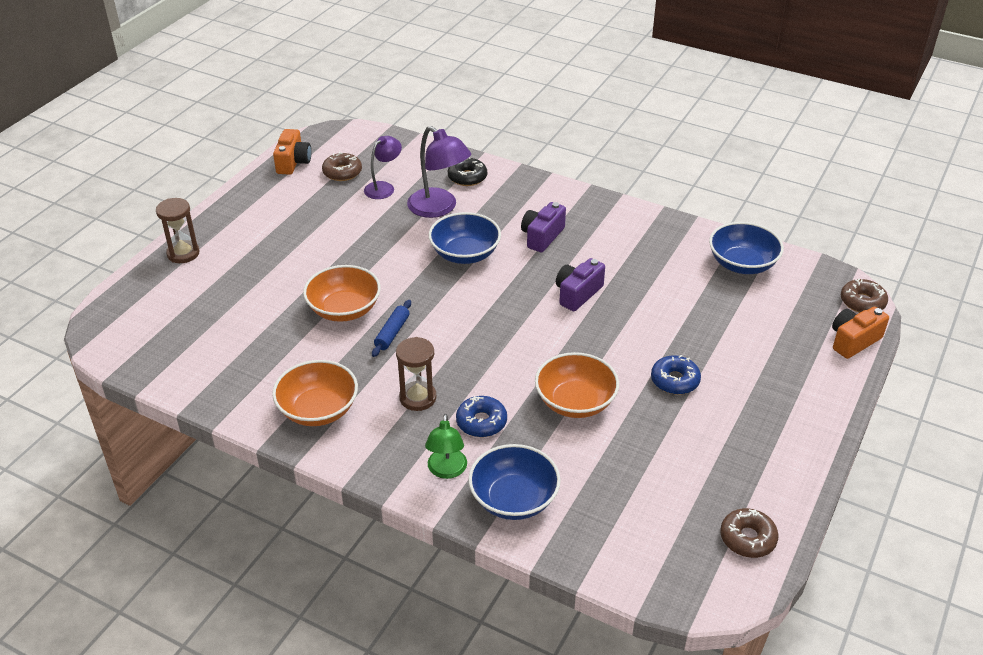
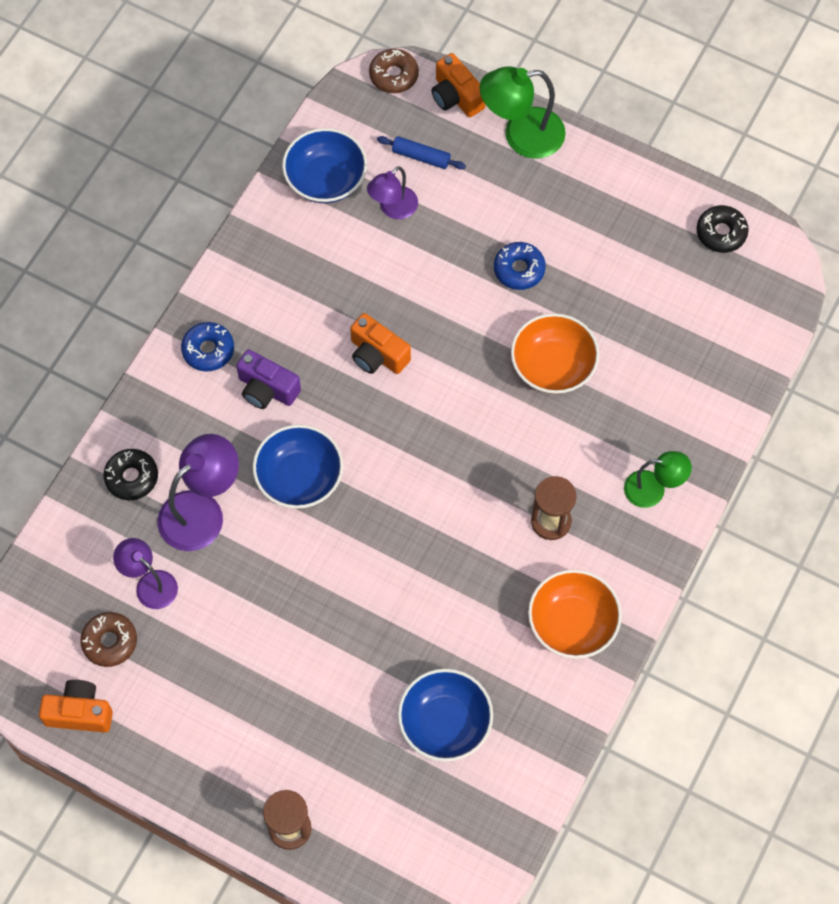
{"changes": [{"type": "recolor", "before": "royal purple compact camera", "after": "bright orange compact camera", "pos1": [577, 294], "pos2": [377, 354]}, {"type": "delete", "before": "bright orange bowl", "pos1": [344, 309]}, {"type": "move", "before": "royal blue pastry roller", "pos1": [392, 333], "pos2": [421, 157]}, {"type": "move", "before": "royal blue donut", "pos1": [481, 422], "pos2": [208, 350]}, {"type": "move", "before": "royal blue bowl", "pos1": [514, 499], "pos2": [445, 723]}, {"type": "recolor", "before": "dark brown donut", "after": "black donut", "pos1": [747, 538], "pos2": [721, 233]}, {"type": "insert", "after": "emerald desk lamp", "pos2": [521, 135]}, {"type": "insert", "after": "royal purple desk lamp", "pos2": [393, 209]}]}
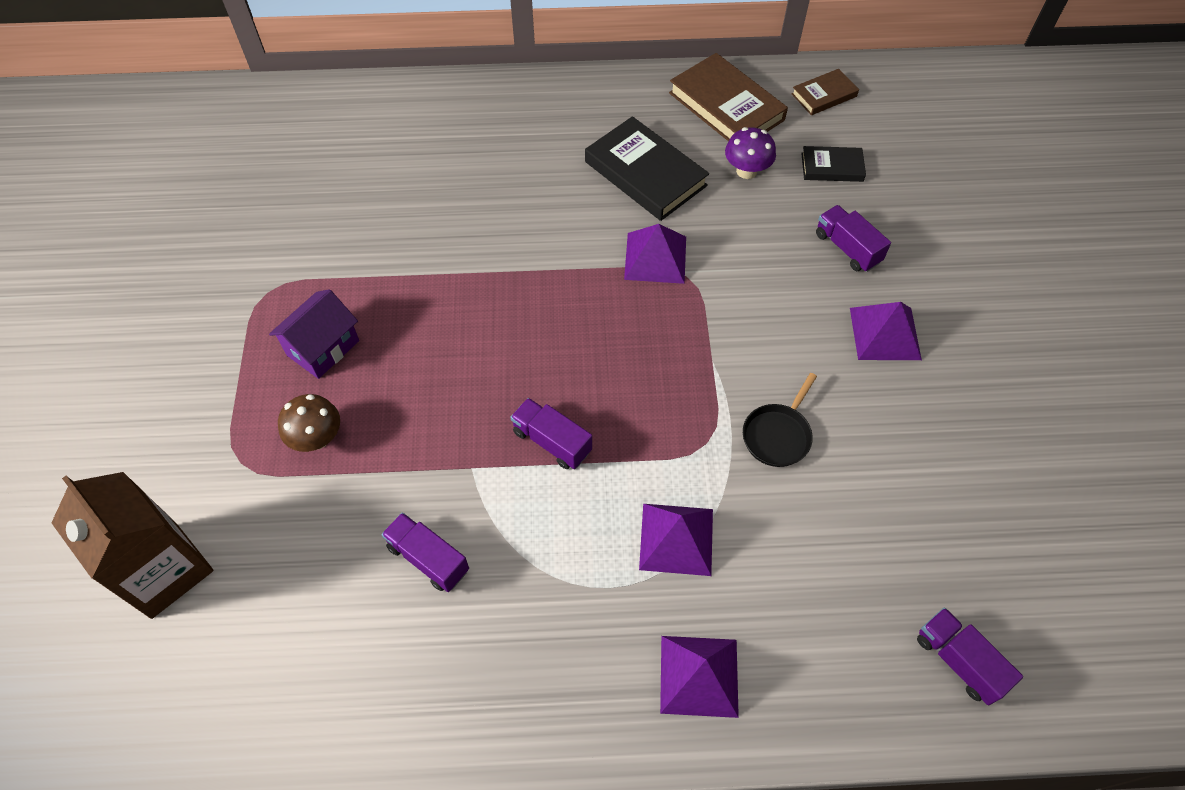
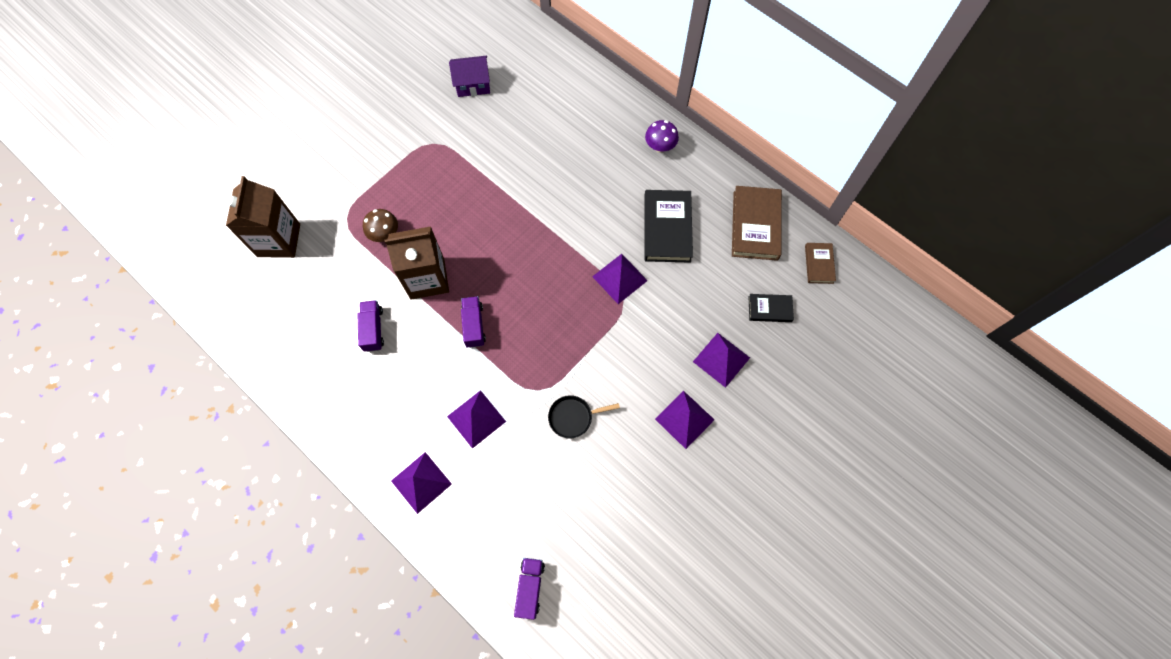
{"changes": [{"type": "rotate", "before": "dark brown book", "pos1": [824, 95], "pos2": [819, 264], "turn": 75}, {"type": "move", "before": "royal purple fungus", "pos1": [746, 171], "pos2": [660, 147]}, {"type": "rotate", "before": "black book", "pos1": [832, 167], "pos2": [770, 309], "turn": -45}, {"type": "replace", "before": "royal purple truck", "after": "royal purple pyramid shape", "pos1": [847, 248], "pos2": [721, 359]}, {"type": "move", "before": "royal purple house", "pos1": [323, 348], "pos2": [473, 85]}, {"type": "insert", "after": "dark brown juice carton", "pos2": [427, 278]}]}
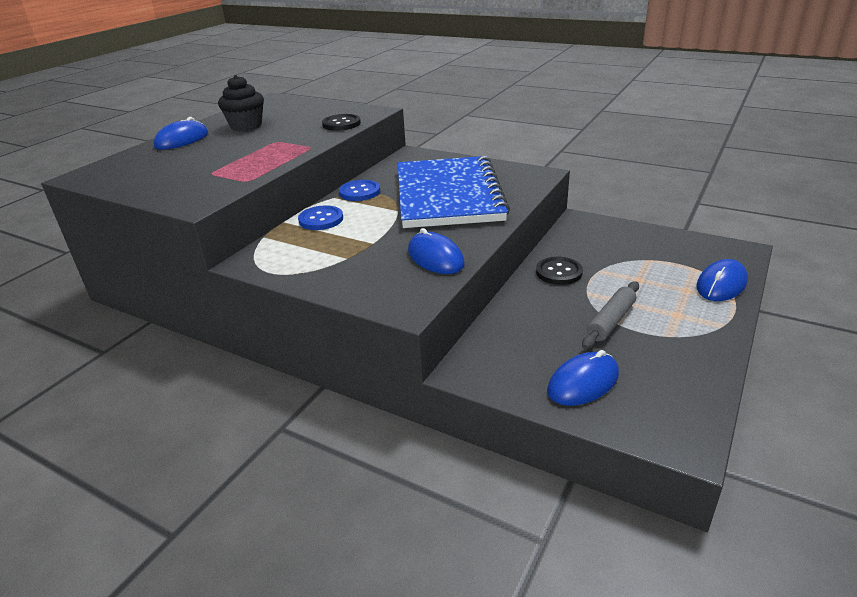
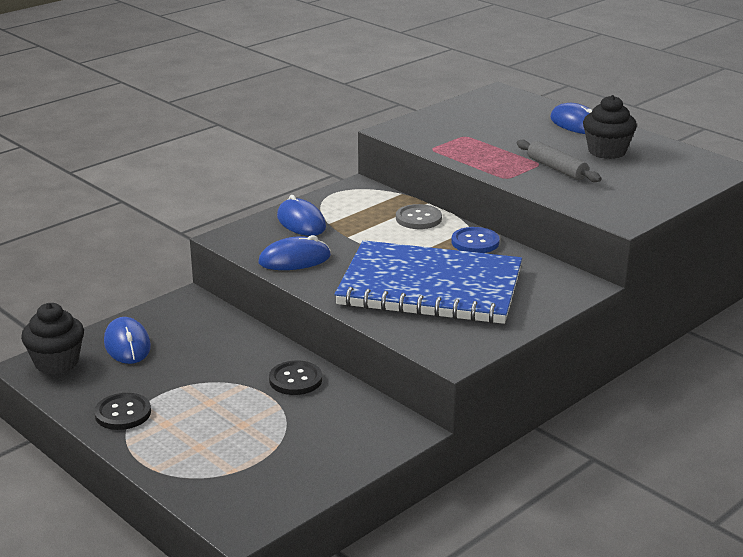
{"changes": [{"type": "move", "before": "black sewing button", "pos1": [341, 124], "pos2": [123, 413]}, {"type": "recolor", "before": "royal blue sewing button", "after": "grey sewing button", "pos1": [321, 219], "pos2": [418, 218]}, {"type": "move", "before": "royal blue PC mouse", "pos1": [721, 284], "pos2": [301, 222]}, {"type": "move", "before": "grey pastry roller", "pos1": [611, 321], "pos2": [556, 169]}, {"type": "insert", "after": "black fairy cake", "pos2": [57, 362]}]}
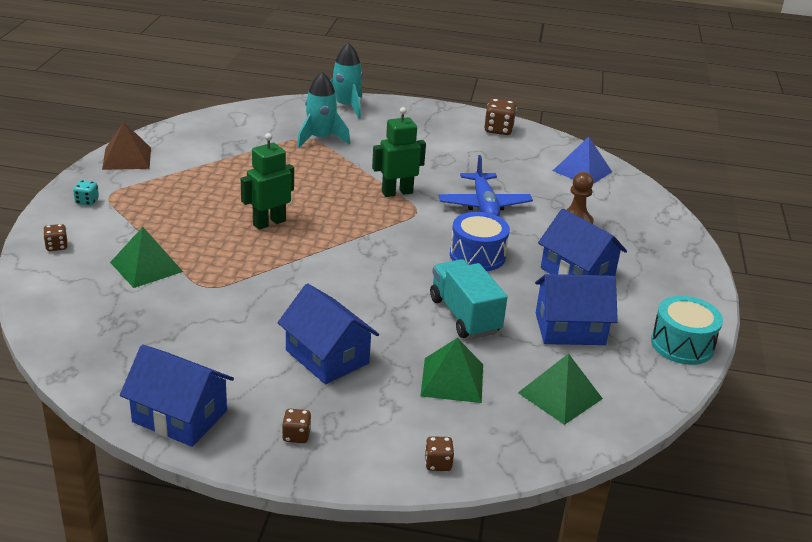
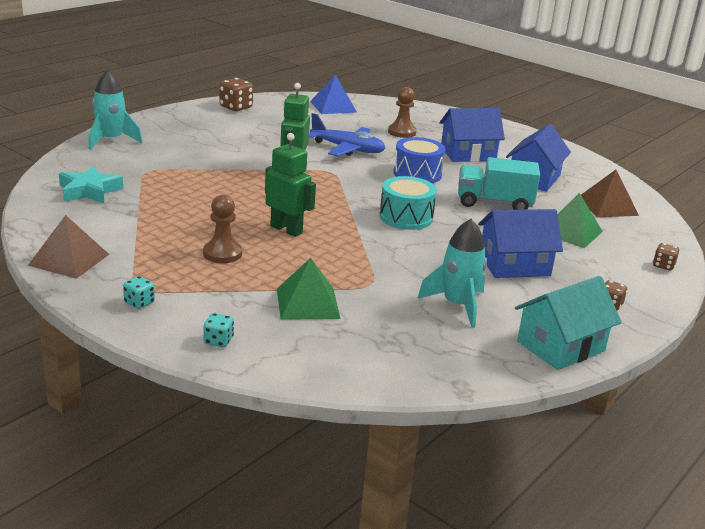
{"changes": [{"type": "move", "before": "teal spaceship", "pos1": [320, 139], "pos2": [457, 305]}, {"type": "rotate", "before": "emerald robot", "pos1": [269, 223], "pos2": [286, 229], "turn": 135}, {"type": "recolor", "before": "dark brown die", "after": "teal die", "pos1": [56, 246], "pos2": [218, 341]}, {"type": "move", "before": "teal toy drum", "pos1": [682, 345], "pos2": [406, 217]}, {"type": "recolor", "before": "royal blue house", "after": "teal house", "pos1": [180, 416], "pos2": [560, 346]}, {"type": "recolor", "before": "emerald pyramid shape", "after": "dark brown pyramid shape", "pos1": [560, 395], "pos2": [607, 206]}, {"type": "insert", "after": "teal star", "pos2": [89, 191]}, {"type": "insert", "after": "dark brown pawn", "pos2": [222, 253]}]}
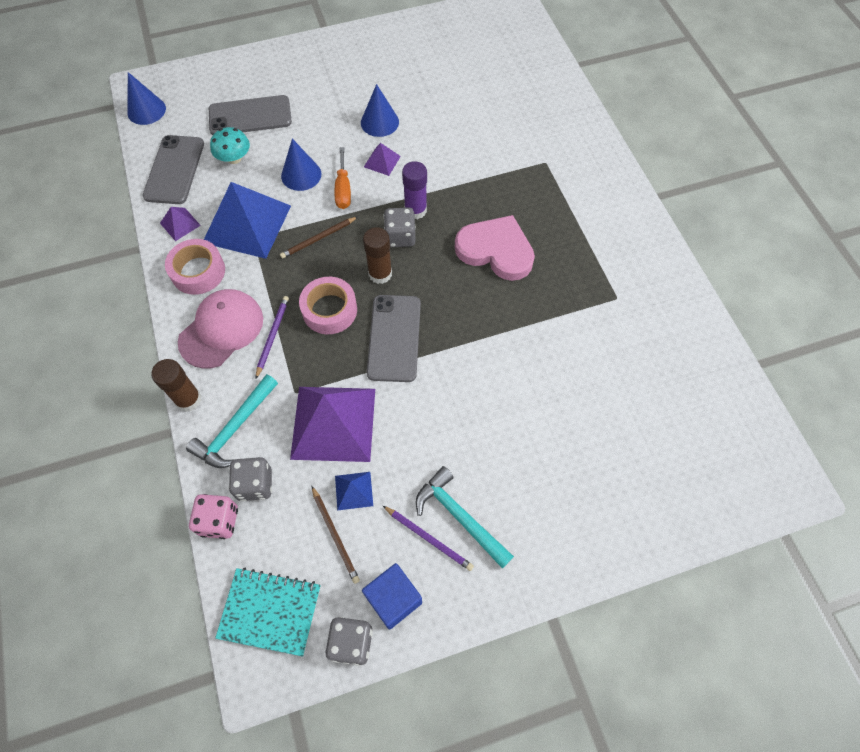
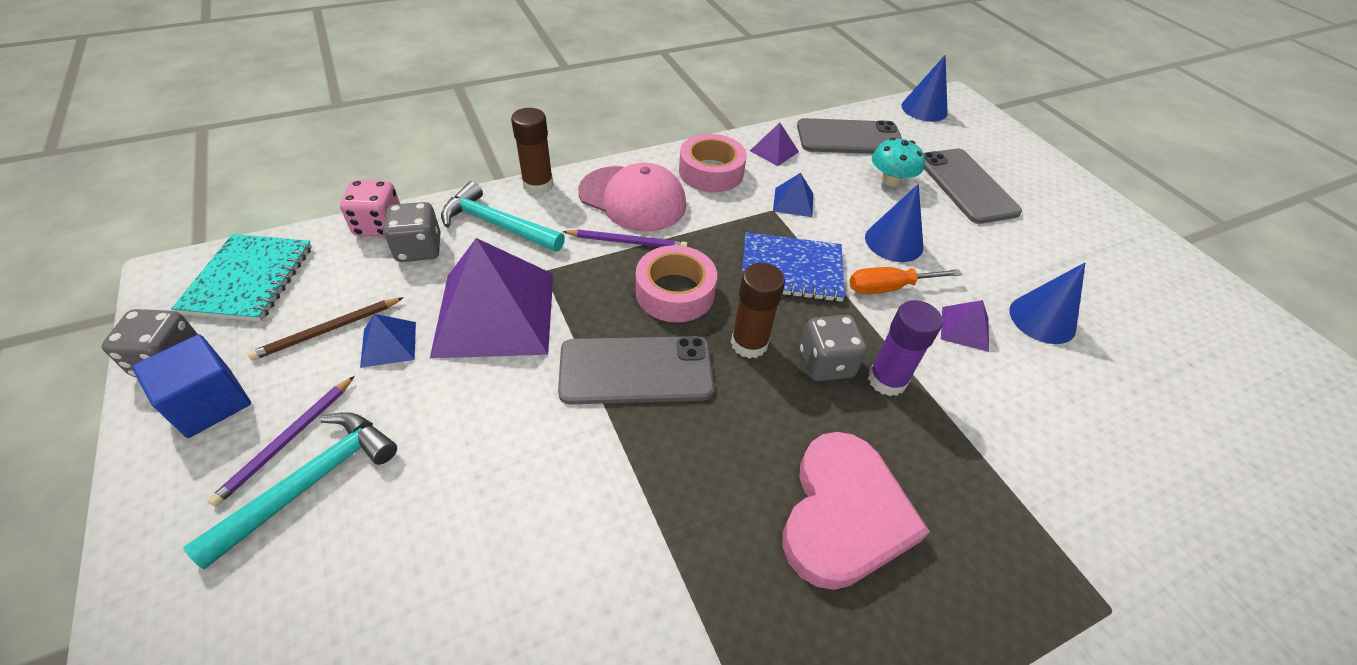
{"changes": [{"type": "resize", "before": "royal blue pyramid shape", "pos1": [247, 223], "pos2": [793, 202], "scale": 0.44}, {"type": "replace", "before": "dark brown pencil", "after": "royal blue notebook", "pos1": [318, 239], "pos2": [791, 269]}]}
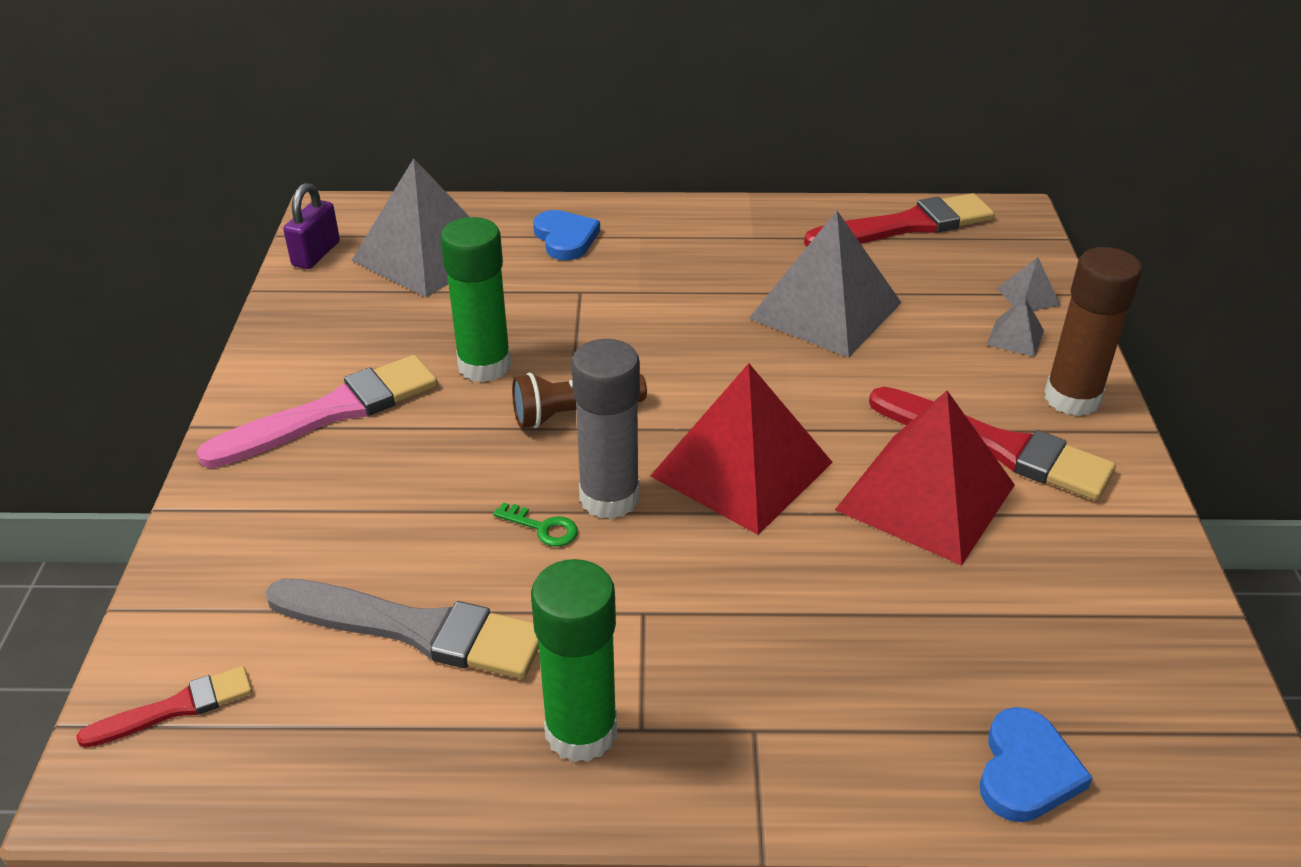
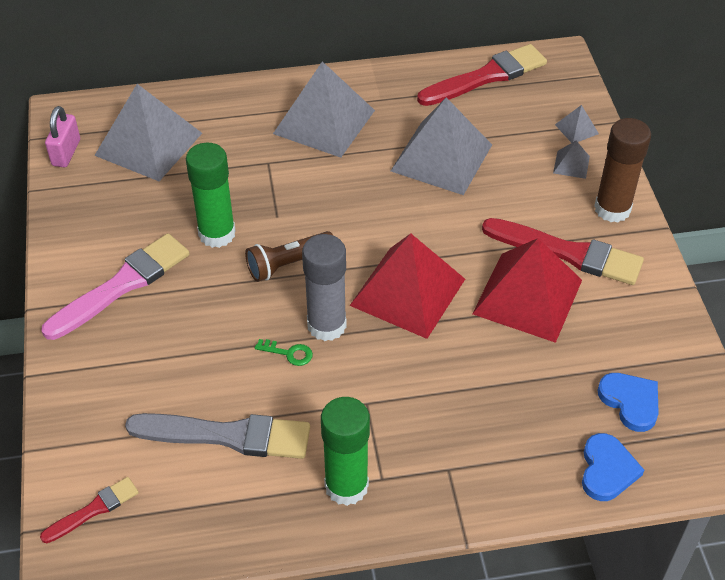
{"changes": [{"type": "recolor", "before": "royal purple lock", "after": "pink lock", "pos1": [316, 254], "pos2": [66, 153]}, {"type": "move", "before": "royal blue heart shape", "pos1": [565, 238], "pos2": [630, 402]}, {"type": "insert", "after": "grey pyramid shape", "pos2": [324, 121]}]}
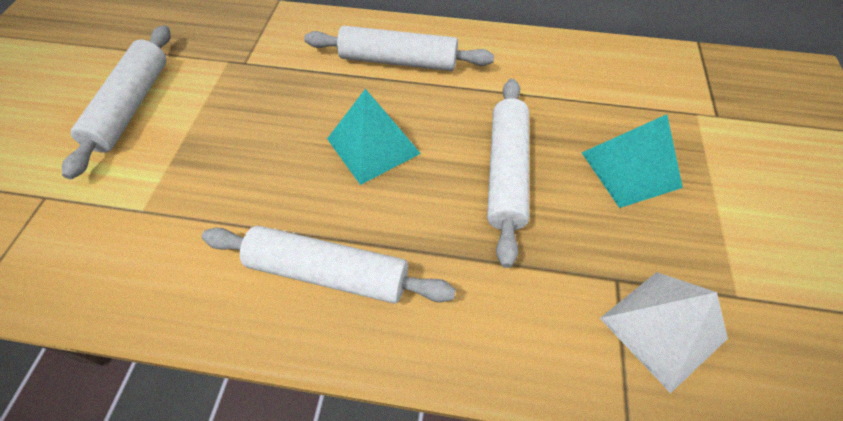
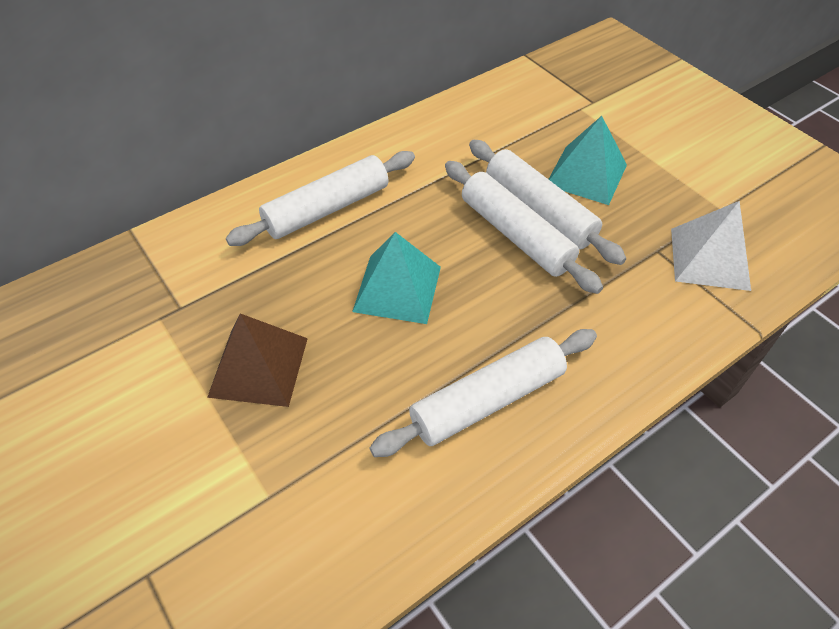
{"changes": [{"type": "move", "before": "snow-white pastry roller", "pos1": [131, 106], "pos2": [539, 210]}, {"type": "insert", "after": "dark brown pyramid shape", "pos2": [259, 367]}]}
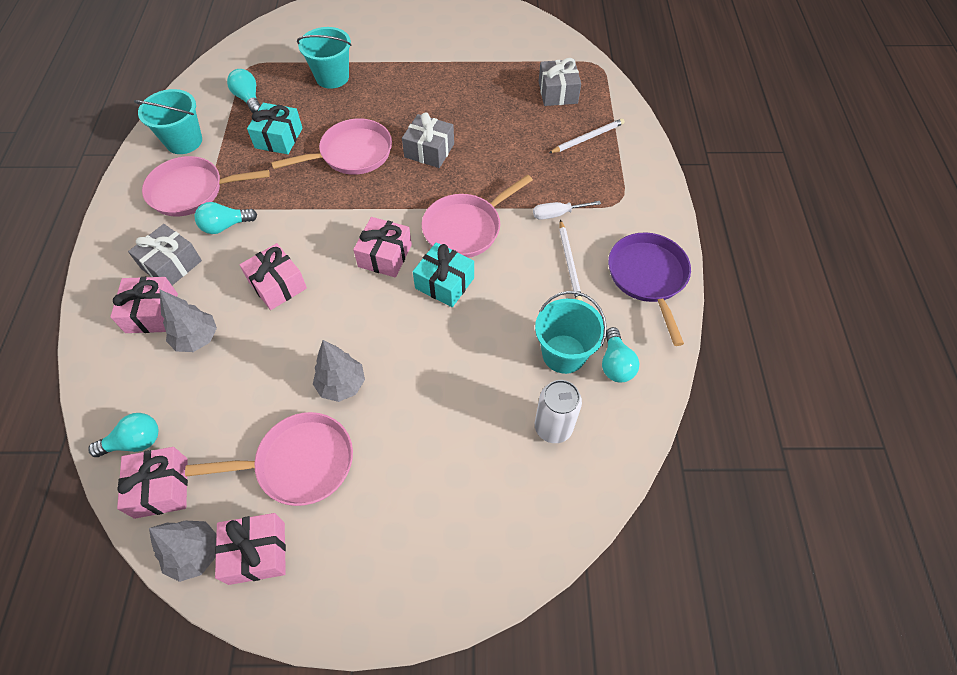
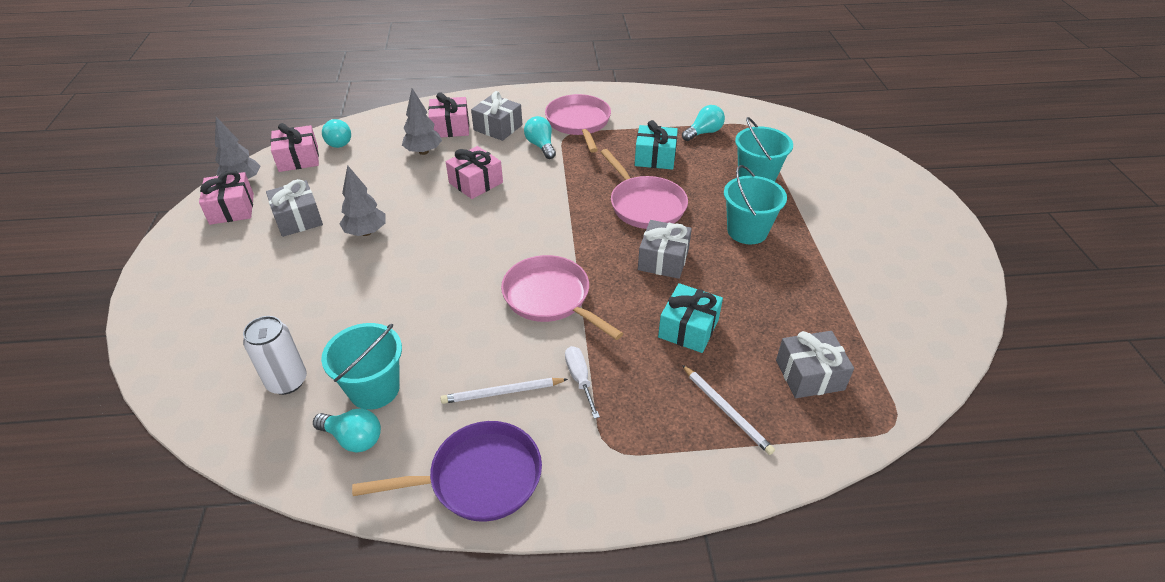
{"changes": [{"type": "move", "before": "teal pail", "pos1": [184, 141], "pos2": [747, 231]}, {"type": "delete", "before": "pink gift", "pos1": [385, 256]}, {"type": "move", "before": "teal gift", "pos1": [444, 283], "pos2": [688, 328]}, {"type": "rotate", "before": "teal bulb", "pos1": [615, 364], "pos2": [353, 438], "turn": -150}, {"type": "replace", "before": "pink frying pan", "after": "grey gift", "pos1": [299, 463], "pos2": [298, 219]}]}
